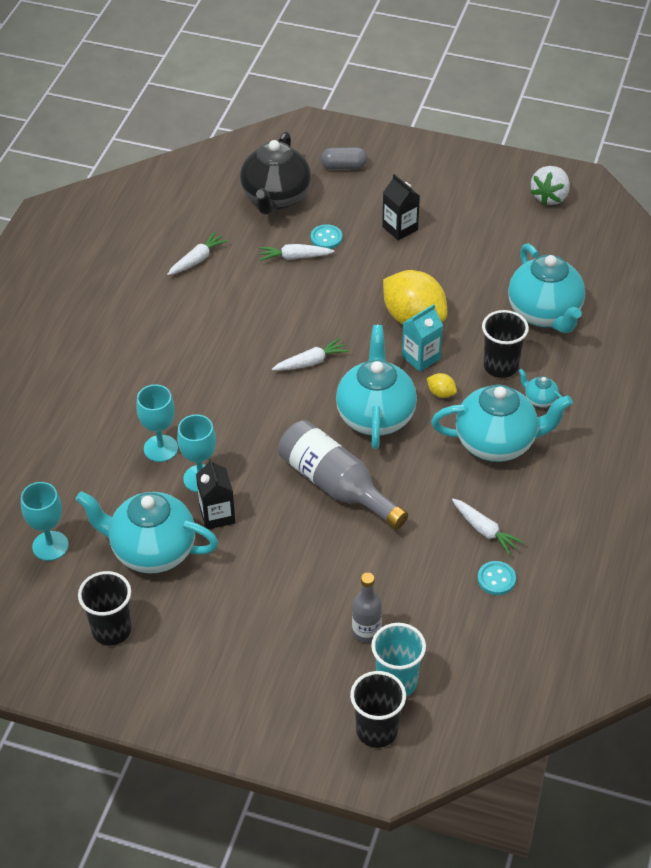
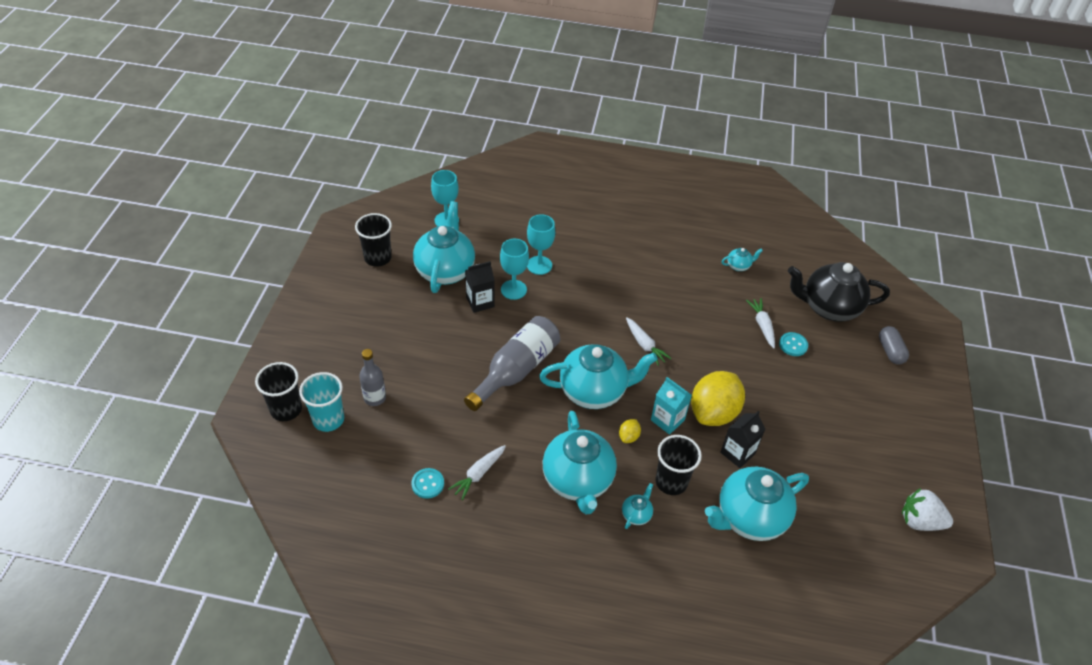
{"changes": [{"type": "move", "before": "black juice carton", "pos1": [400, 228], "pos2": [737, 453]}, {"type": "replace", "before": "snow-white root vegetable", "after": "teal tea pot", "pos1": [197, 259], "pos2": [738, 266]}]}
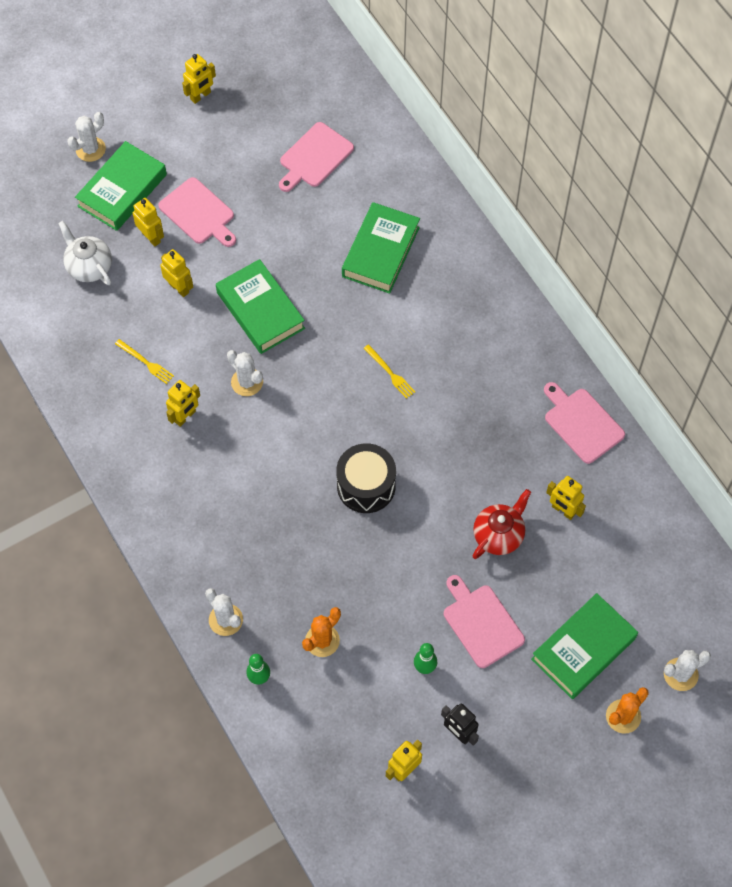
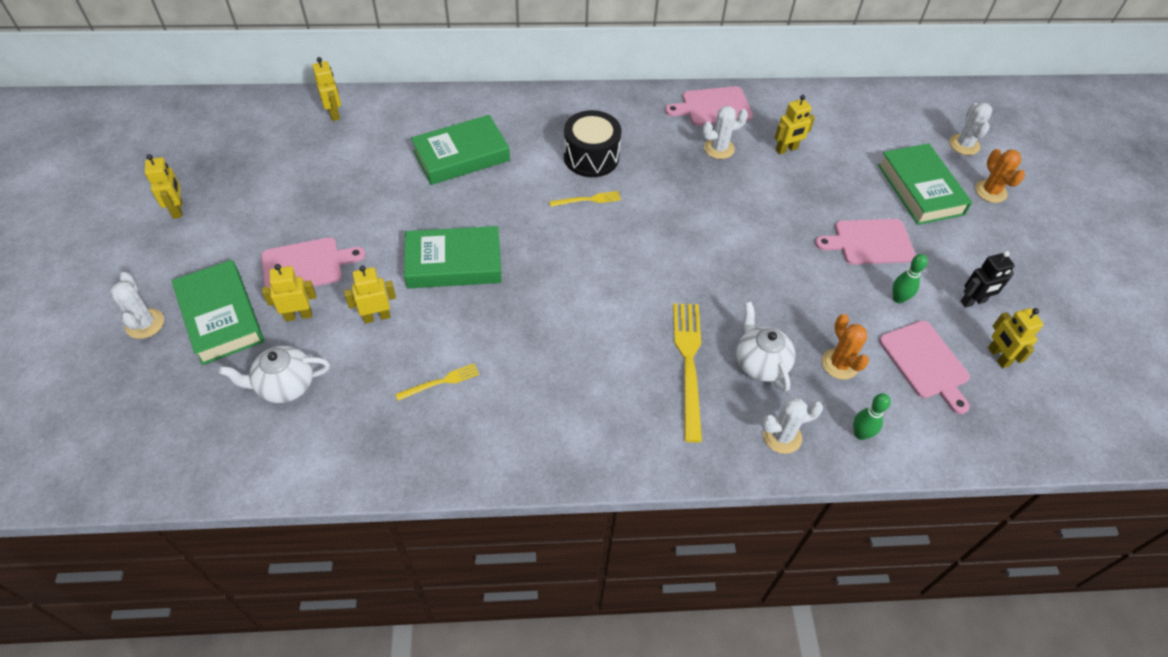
{"changes": [{"type": "move", "before": "pink chopping board", "pos1": [314, 157], "pos2": [925, 363]}, {"type": "rotate", "before": "emerald book", "pos1": [380, 252], "pos2": [461, 156], "turn": -75}, {"type": "move", "before": "snow-white prickly plant", "pos1": [247, 382], "pos2": [719, 148]}, {"type": "move", "before": "golden robot", "pos1": [185, 417], "pos2": [334, 113]}, {"type": "move", "before": "black toy drum", "pos1": [366, 486], "pos2": [591, 157]}, {"type": "delete", "before": "crimson tea pot", "pos1": [499, 535]}, {"type": "insert", "after": "snow-white tea pot", "pos2": [760, 363]}, {"type": "insert", "after": "golden dinner fork", "pos2": [688, 364]}]}
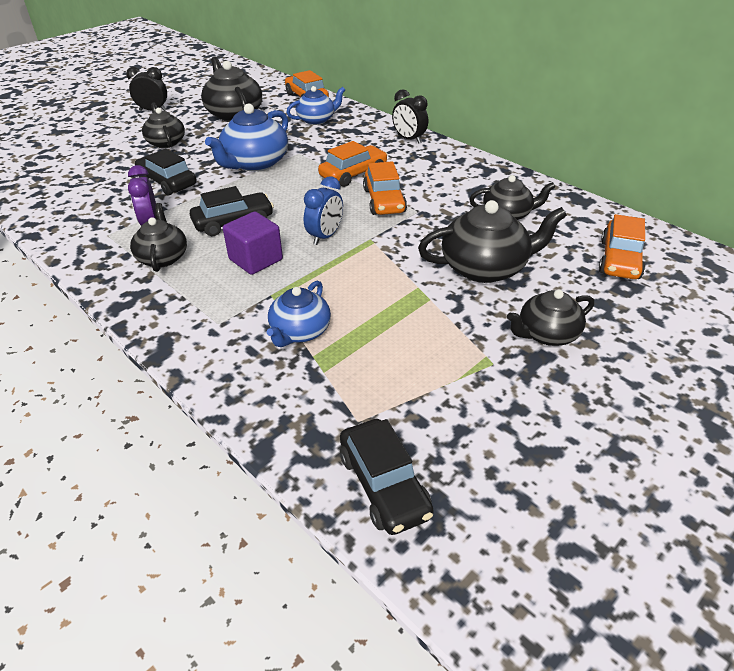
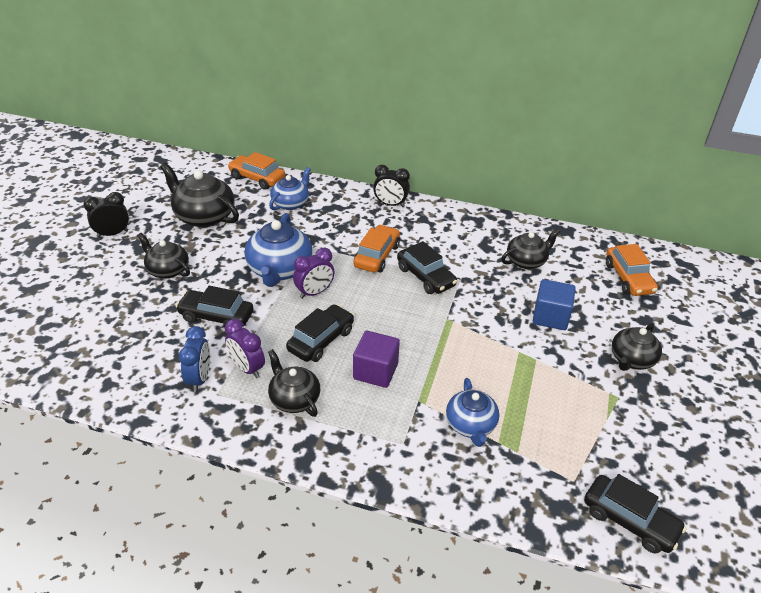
{"changes": [{"type": "recolor", "before": "bright orange car", "after": "black car", "pos1": [384, 201], "pos2": [425, 276]}, {"type": "move", "before": "royal blue clock", "pos1": [325, 236], "pos2": [199, 379]}, {"type": "replace", "before": "black tea pot", "after": "royal blue solid cube", "pos1": [485, 268], "pos2": [550, 317]}, {"type": "insert", "after": "royal purple clock", "pos2": [314, 292]}]}
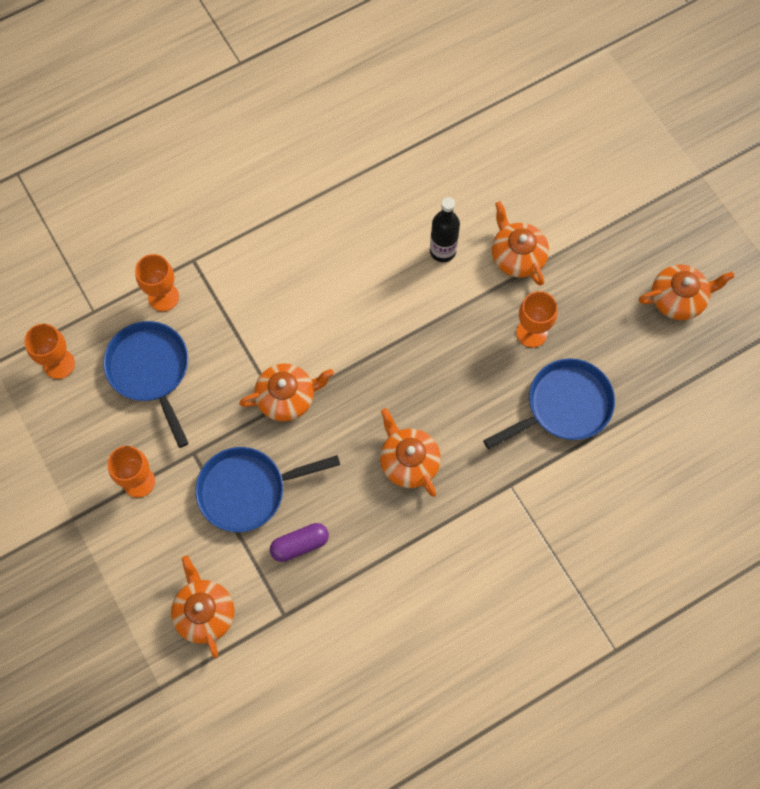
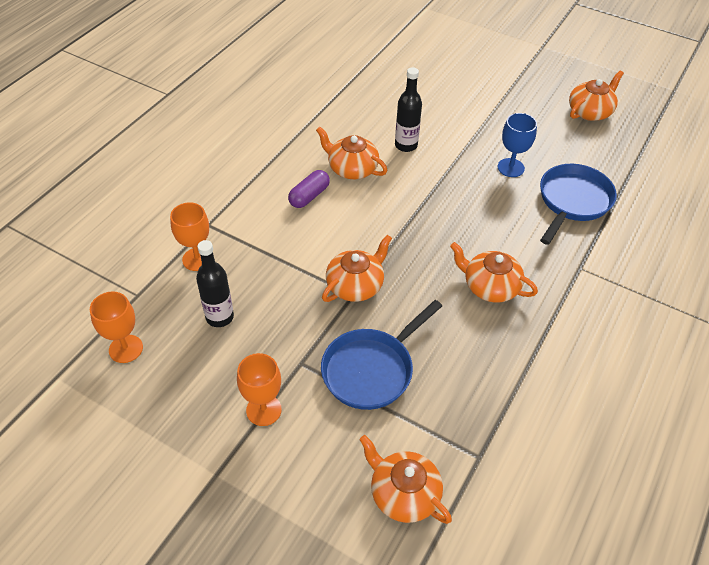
{"changes": [{"type": "move", "before": "bright orange tea pot", "pos1": [517, 256], "pos2": [352, 168]}, {"type": "recolor", "before": "bright orange chalice", "after": "royal blue chalice", "pos1": [531, 333], "pos2": [510, 168]}, {"type": "replace", "before": "royal blue frying pan", "after": "black flask", "pos1": [150, 371], "pos2": [220, 317]}, {"type": "move", "before": "royal purple pill shape", "pos1": [300, 545], "pos2": [309, 196]}]}
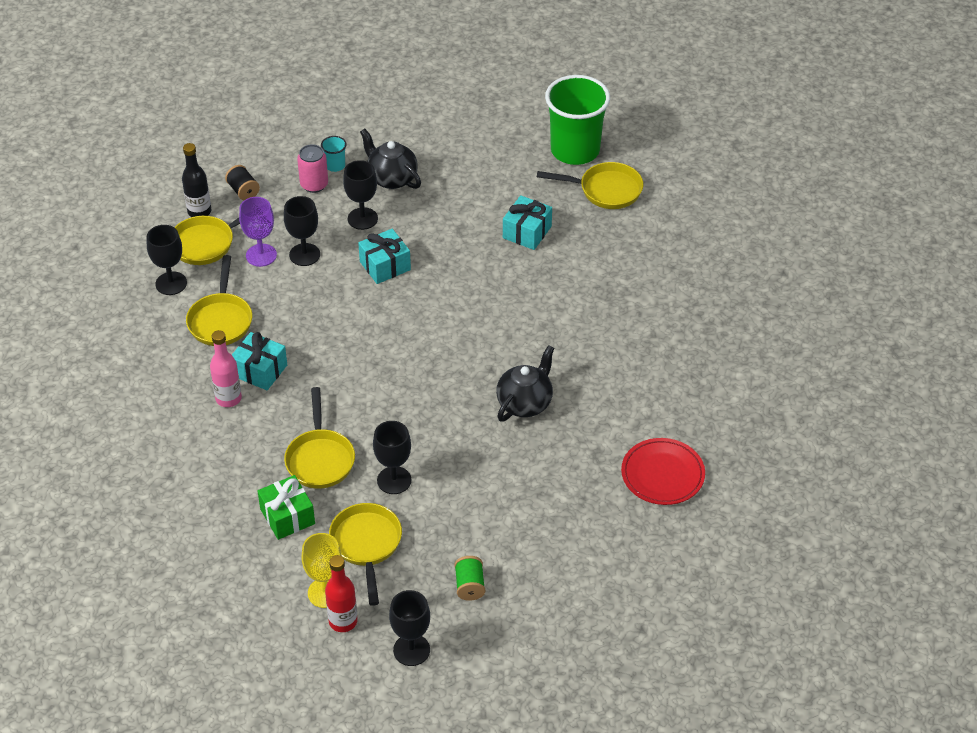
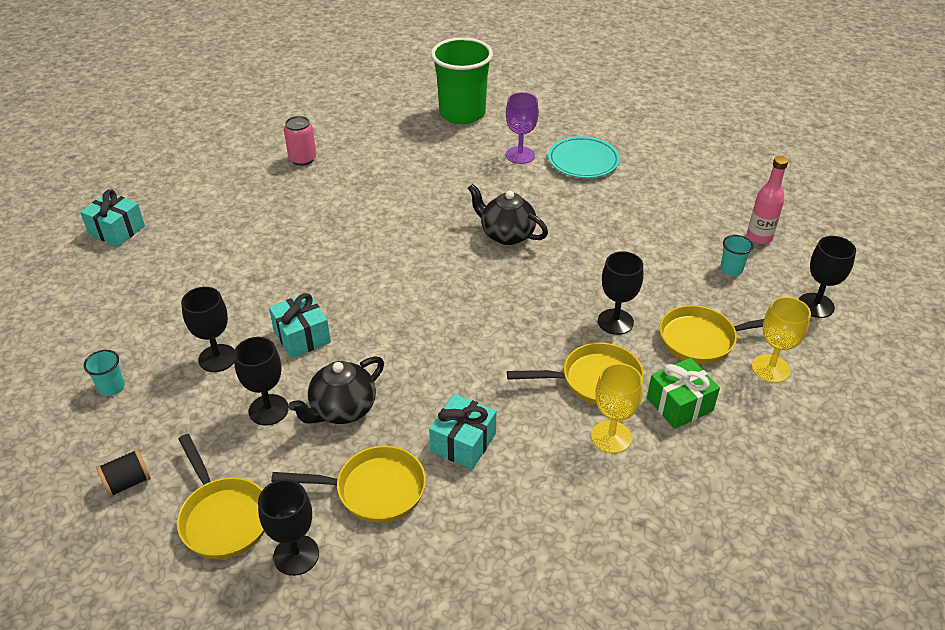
{"changes": [{"type": "move", "before": "emerald tumbler", "pos1": [575, 150], "pos2": [462, 113]}, {"type": "move", "before": "black tea pot", "pos1": [391, 178], "pos2": [342, 409]}, {"type": "delete", "before": "black flask", "pos1": [199, 212]}, {"type": "move", "before": "pink soda can", "pos1": [314, 185], "pos2": [302, 159]}, {"type": "delete", "before": "golden frying pan", "pos1": [605, 190]}, {"type": "move", "before": "teal gift", "pos1": [527, 232], "pos2": [117, 230]}, {"type": "move", "before": "royal purple chalice", "pos1": [261, 255], "pos2": [520, 155]}, {"type": "move", "before": "pink flask", "pos1": [228, 398], "pos2": [759, 237]}, {"type": "recolor", "before": "crimson plate", "after": "teal plate", "pos1": [662, 474], "pos2": [583, 161]}, {"type": "delete", "before": "crimson flask", "pos1": [343, 621]}, {"type": "replace", "before": "emerald reel of thread", "after": "teal tumbler", "pos1": [469, 586], "pos2": [731, 269]}, {"type": "insert", "after": "golden chalice", "pos2": [611, 437]}]}
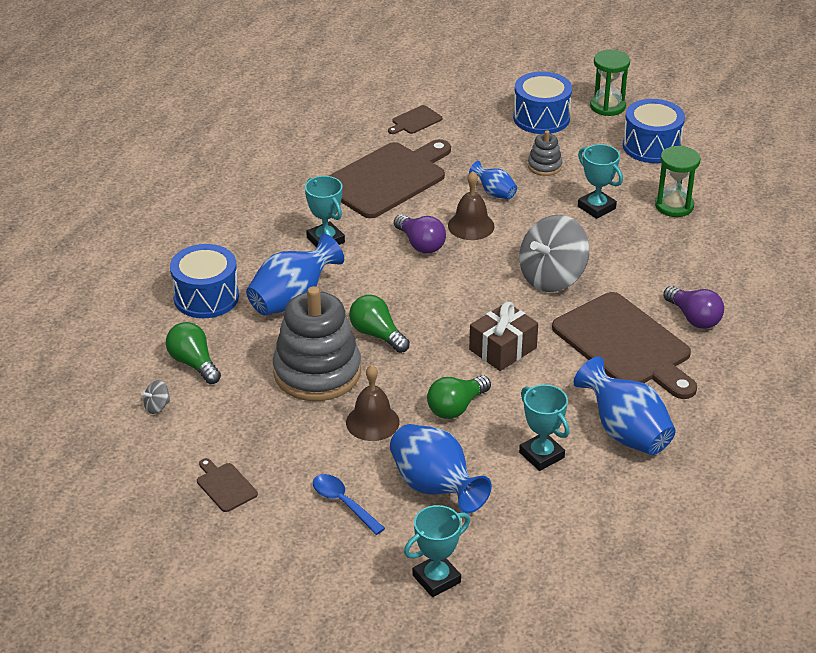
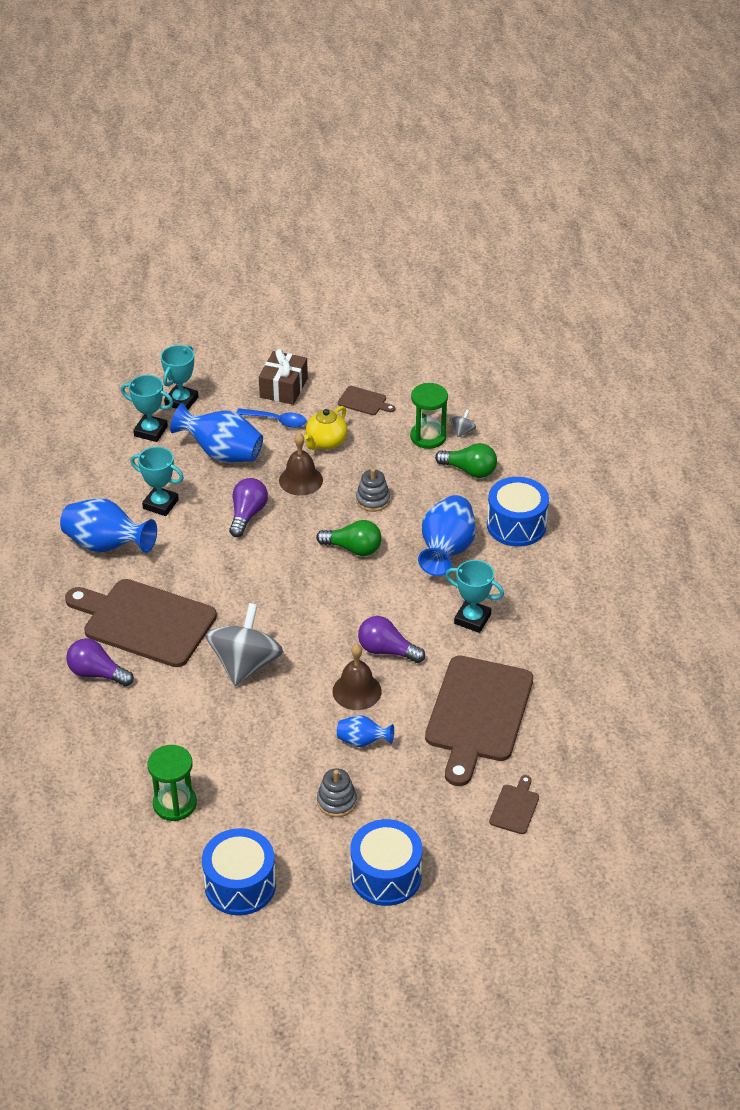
{"changes": [{"type": "move", "before": "emerald sand timer", "pos1": [607, 106], "pos2": [428, 437]}, {"type": "move", "before": "teal prize cup", "pos1": [596, 207], "pos2": [151, 431]}, {"type": "resize", "before": "grey stacking rings", "pos1": [317, 372], "pos2": [373, 500], "scale": 0.45}, {"type": "move", "before": "dark brown gift", "pos1": [503, 349], "pos2": [283, 388]}, {"type": "recolor", "before": "emerald bulb", "after": "royal purple bulb", "pos1": [456, 407], "pos2": [247, 515]}, {"type": "insert", "after": "golden tea pot", "pos2": [326, 442]}]}
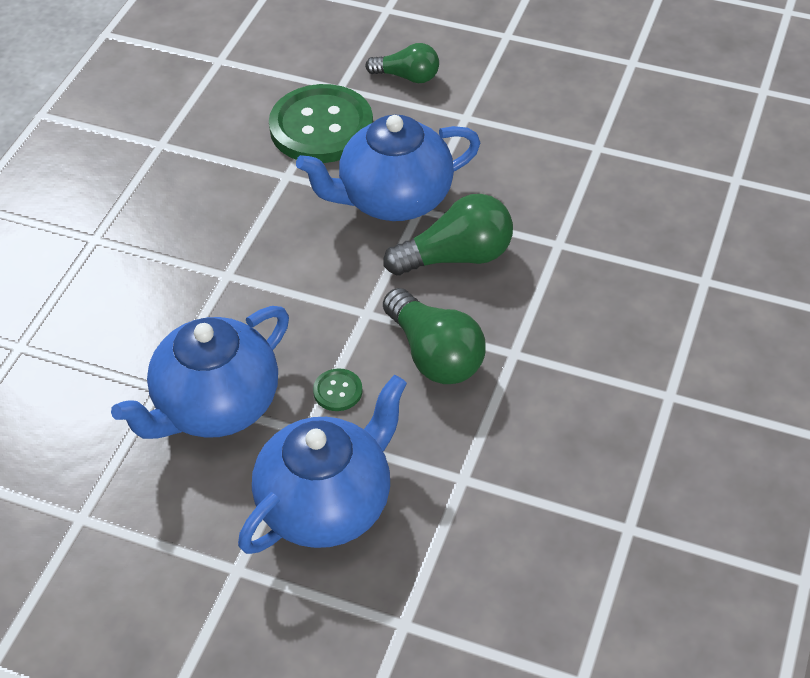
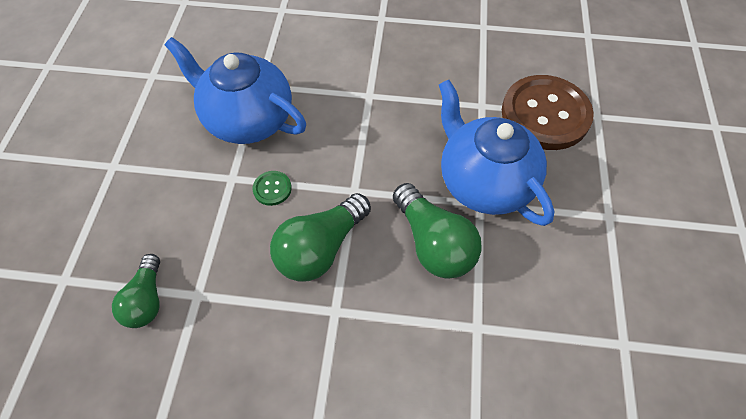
{"changes": [{"type": "move", "before": "emerald bulb", "pos1": [407, 76], "pos2": [147, 299]}, {"type": "recolor", "before": "emerald sewing button", "after": "dark brown sewing button", "pos1": [321, 127], "pos2": [545, 114]}, {"type": "delete", "before": "royal blue tea pot", "pos1": [327, 504]}]}
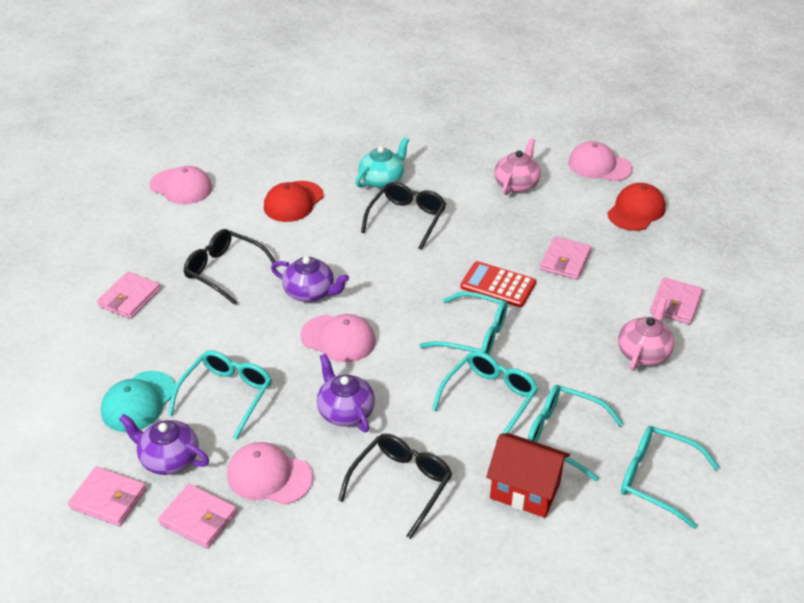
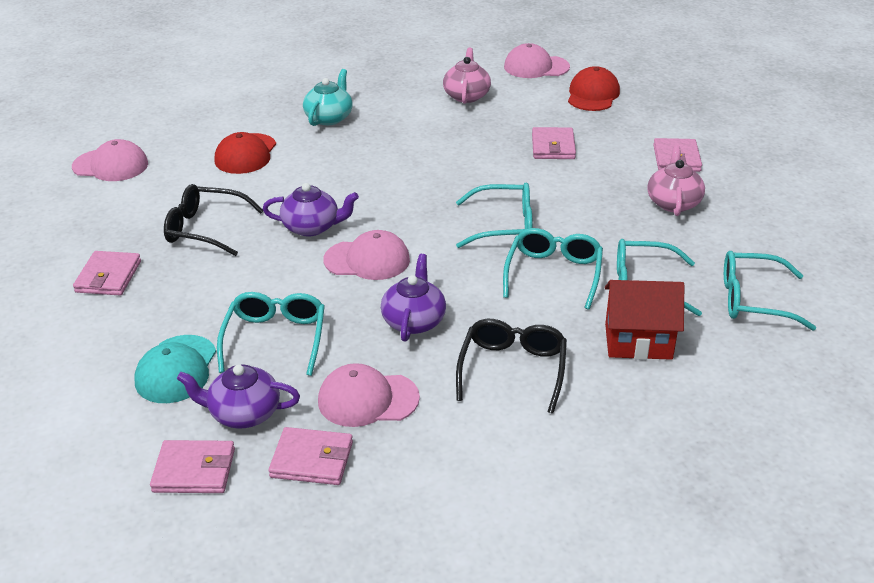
{"changes": [{"type": "delete", "before": "black glasses", "pos1": [407, 219]}, {"type": "delete", "before": "crimson calculator", "pos1": [498, 285]}, {"type": "rotate", "before": "royal purple tea pot", "pos1": [345, 411], "pos2": [414, 321], "turn": 60}]}
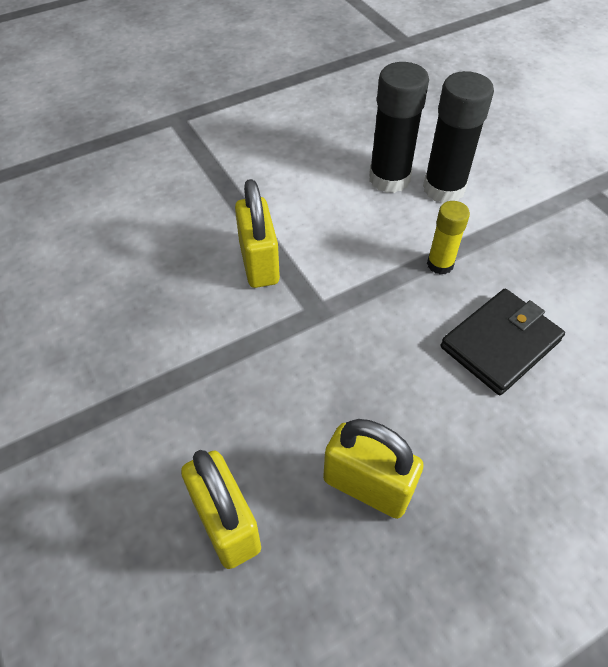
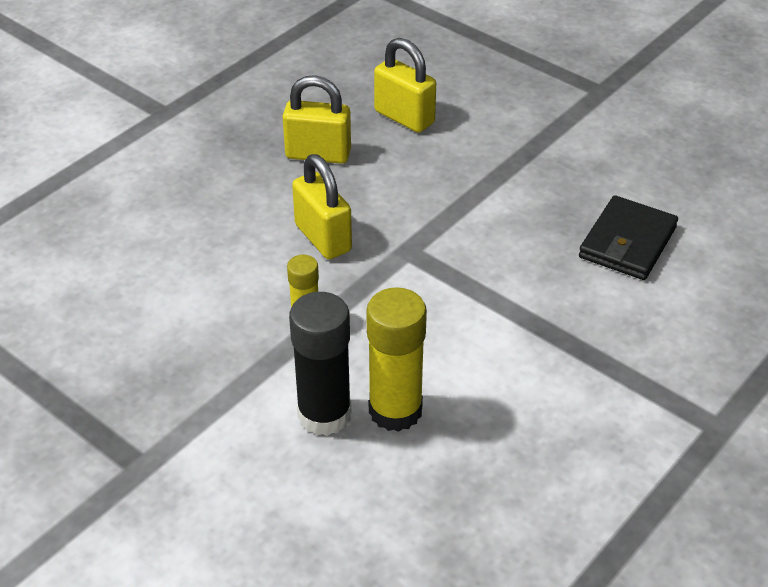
{"changes": [{"type": "recolor", "before": "black stick of glue", "after": "golden stick of glue", "pos1": [389, 179], "pos2": [395, 410]}, {"type": "move", "before": "golden lock", "pos1": [259, 263], "pos2": [323, 238]}, {"type": "move", "before": "black wallet", "pos1": [500, 344], "pos2": [627, 242]}]}
